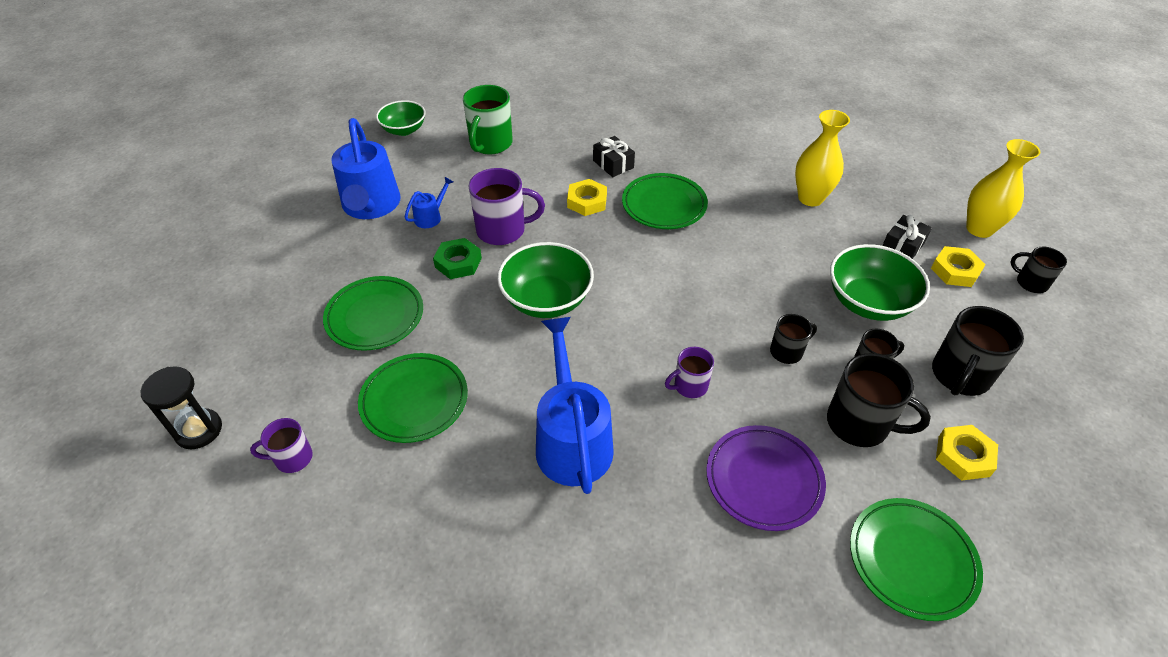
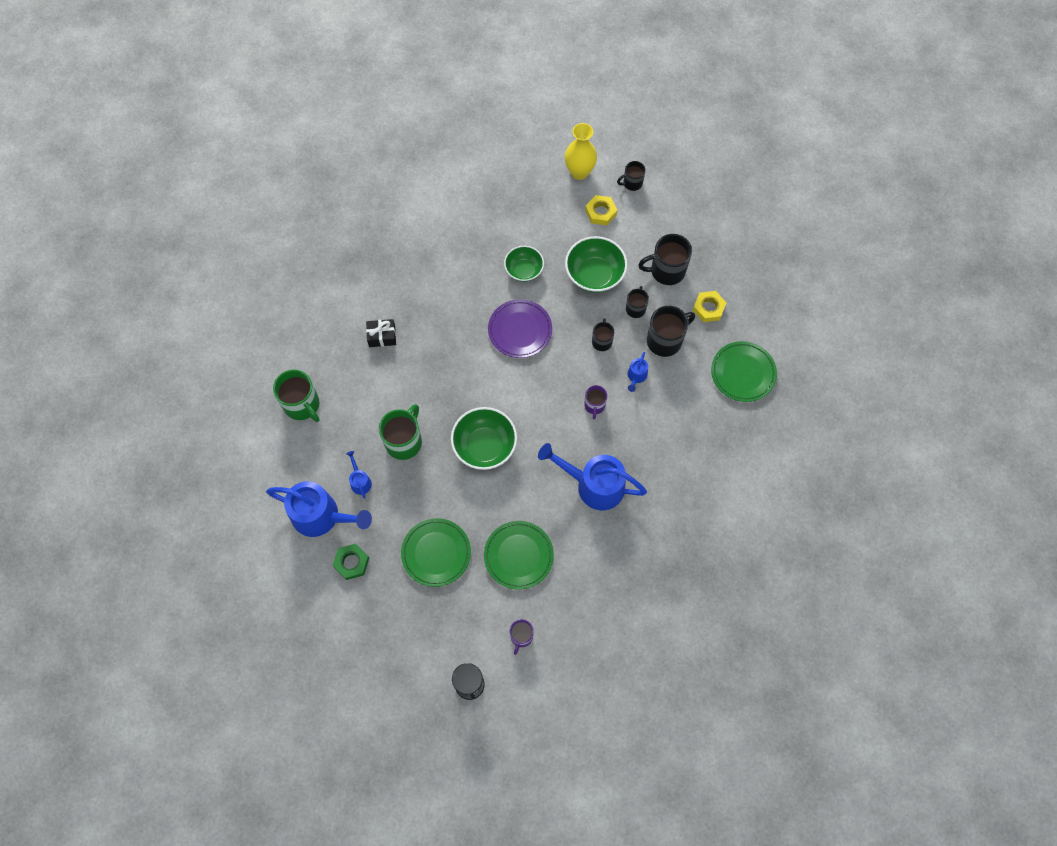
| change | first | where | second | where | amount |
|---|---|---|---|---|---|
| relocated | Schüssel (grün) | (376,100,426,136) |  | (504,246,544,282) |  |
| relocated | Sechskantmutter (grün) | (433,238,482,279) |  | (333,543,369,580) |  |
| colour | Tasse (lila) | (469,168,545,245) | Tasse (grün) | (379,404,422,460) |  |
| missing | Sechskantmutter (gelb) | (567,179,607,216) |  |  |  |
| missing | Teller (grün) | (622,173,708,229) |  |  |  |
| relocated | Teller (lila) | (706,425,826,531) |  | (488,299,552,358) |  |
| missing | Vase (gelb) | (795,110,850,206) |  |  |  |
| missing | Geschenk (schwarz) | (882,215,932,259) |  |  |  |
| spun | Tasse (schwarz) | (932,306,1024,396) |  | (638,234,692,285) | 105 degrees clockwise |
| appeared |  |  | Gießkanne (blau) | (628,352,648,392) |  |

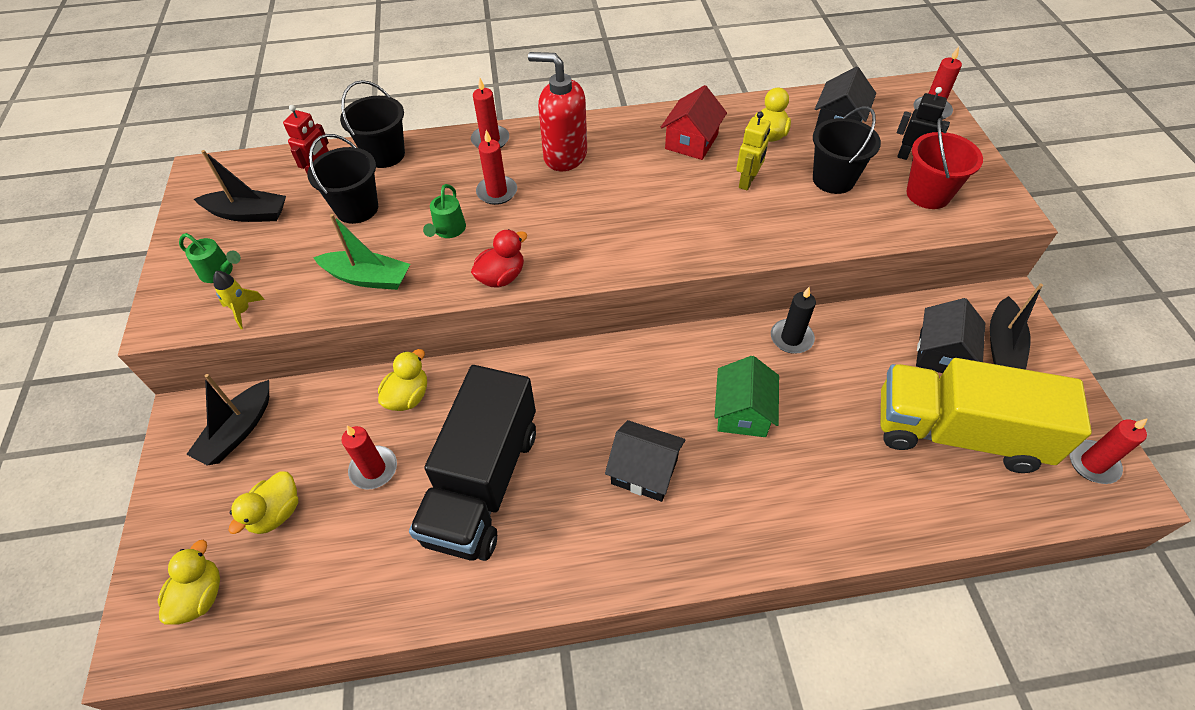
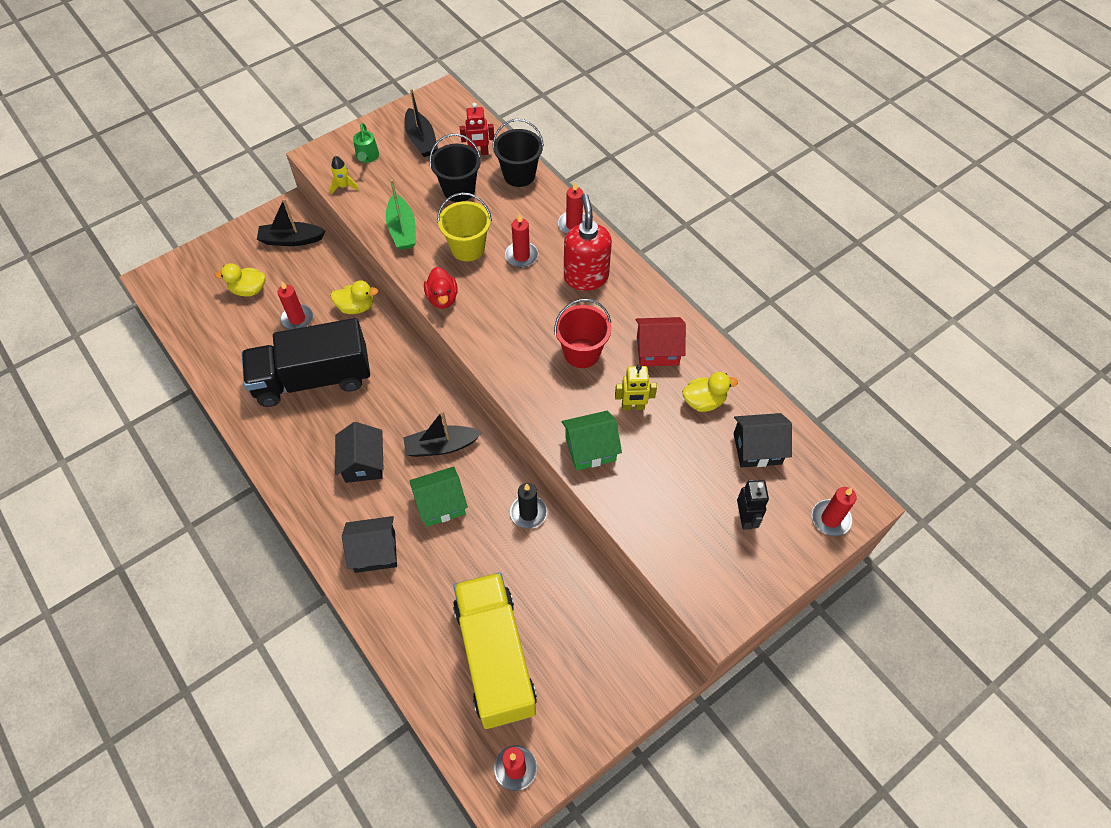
| change | first | where | second | where | amount |
|---|---|---|---|---|---|
| missing | Ente (gelb) | (158,540,220,625) |  |  |  |
| exchanged | Gießkanne (grün) | (423,184,466,238) | Eimer (gelb) | (437,192,492,261) |  |
| spun | Ente (rot) | (471,229,527,288) |  | (424,267,458,309) | 60 degrees clockwise |
| missing | Eimer (schwarz) | (813,106,881,194) |  |  |  |
| relocated | Eimer (rot) | (906,118,983,209) |  | (554,299,611,368) |  |
| relocated | Haus (schwarz) | (916,298,985,373) |  | (342,516,397,573) |  |
| relocated | Boot (schwarz) | (990,283,1043,370) |  | (403,411,482,457) |  |
| appeared |  |  | Haus (grün) | (562,411,622,471) |  |

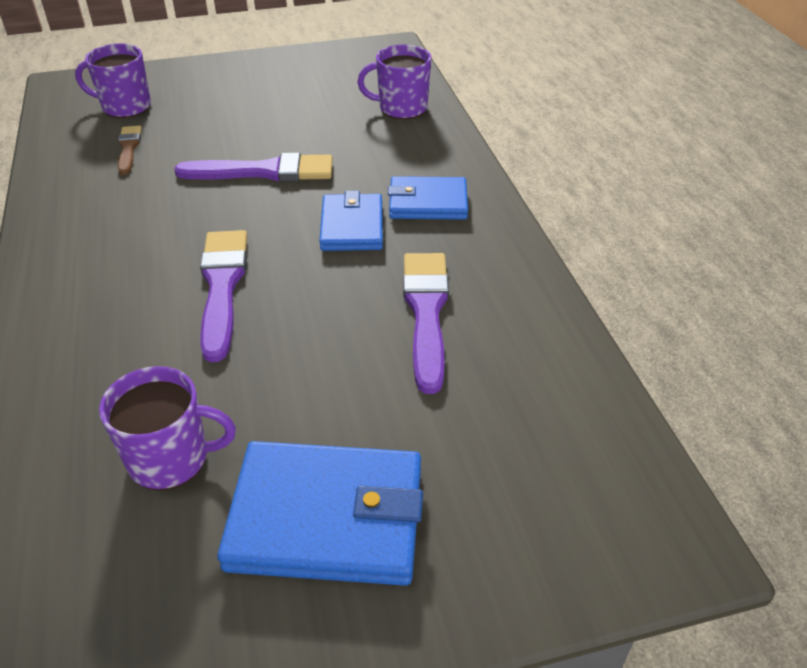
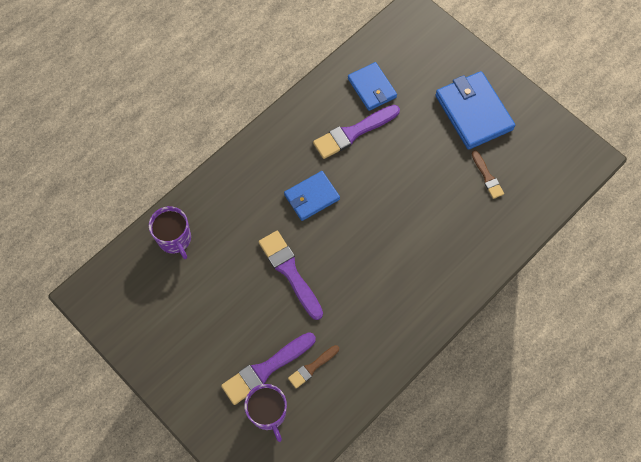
| change | first | where | second | where | amount |
|---|---|---|---|---|---|
| exchanged | Tasse (lila) | (99,366,236,490) | Pinsel (braun) | (472,150,504,199) |  |
| relocated | Pinsel (lila) | (200,230,247,362) |  | (221,332,316,405) |  |
| relocated | Geldbörse (blau) | (388,176,468,220) |  | (348,62,397,111) |  |

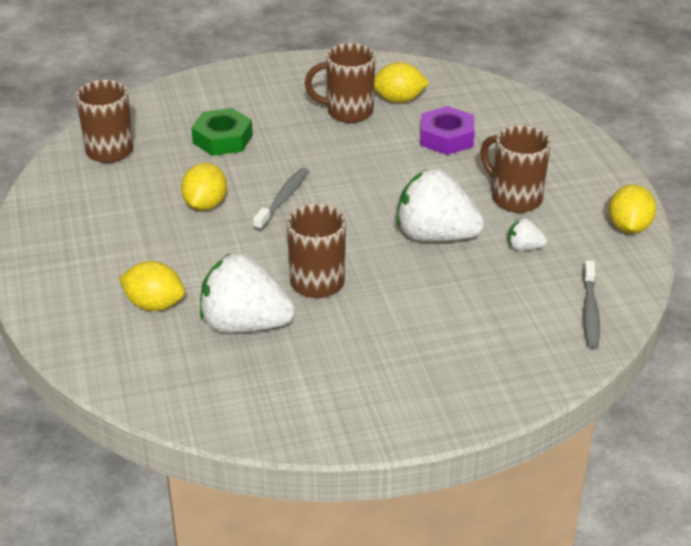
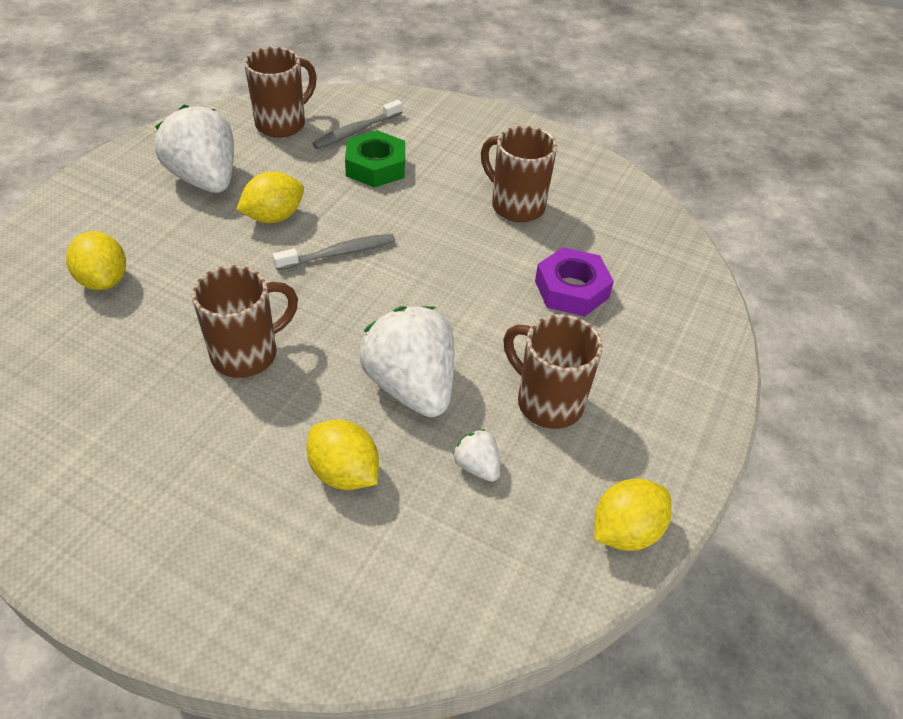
| change | first | where | second | where | amount |
|---|---|---|---|---|---|
| relocated | Erdbeere (weiß) | (200,253,295,333) |  | (155,105,234,193) |  |
| relocated | Zitrone (gelb) | (374,62,430,103) |  | (307,420,379,490) |  |
| spun | Tasse (braun) | (480,126,551,213) |  | (504,314,603,429) | 45 degrees counterclockwise |
| relocated | Zahnbürste (grau) | (583,260,600,349) |  | (312,100,403,149) |  |

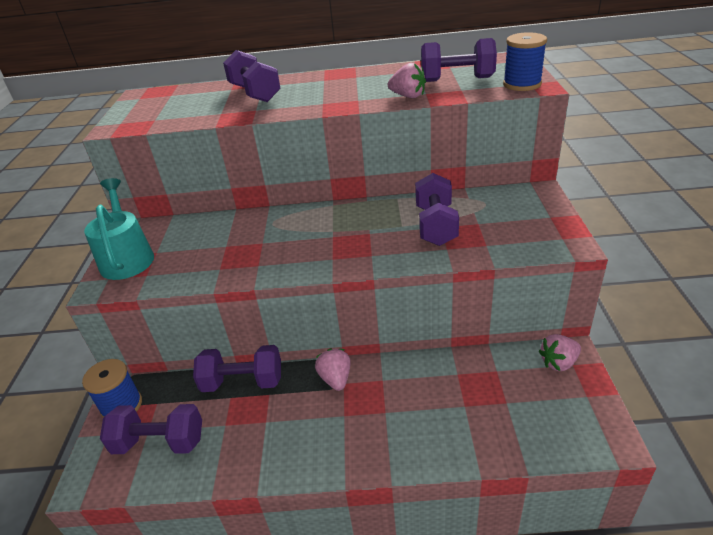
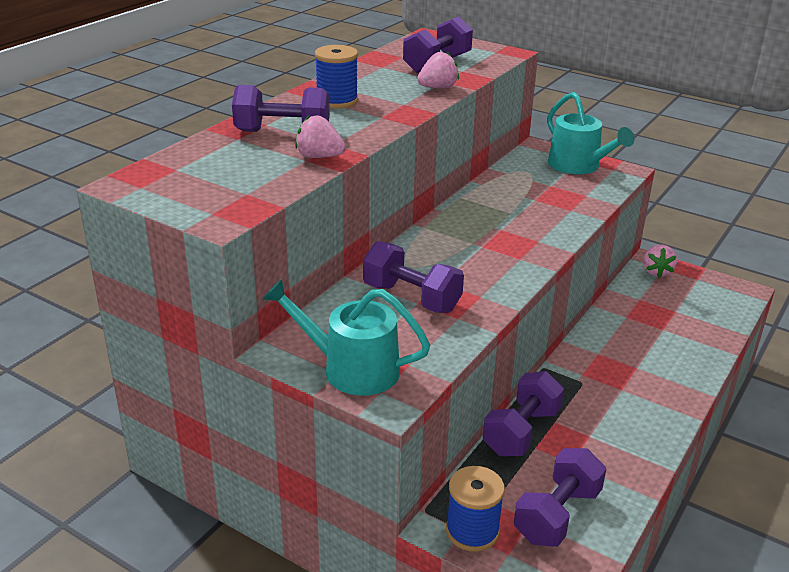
| change | first | where | second | where | amount |
|---|---|---|---|---|---|
| relocated | Erdbeere (rosa) | (315,349,351,391) |  | (295,115,346,158) |  |
| relocated | Hantel (lila) | (415,173,459,246) |  | (363,241,464,313) |  |
| relocated | Garnrolle (blau) | (503,32,547,91) |  | (315,45,358,109) |  |
| appeared |  |  | Gießkanne (türkis) | (547,92,634,174) |  |

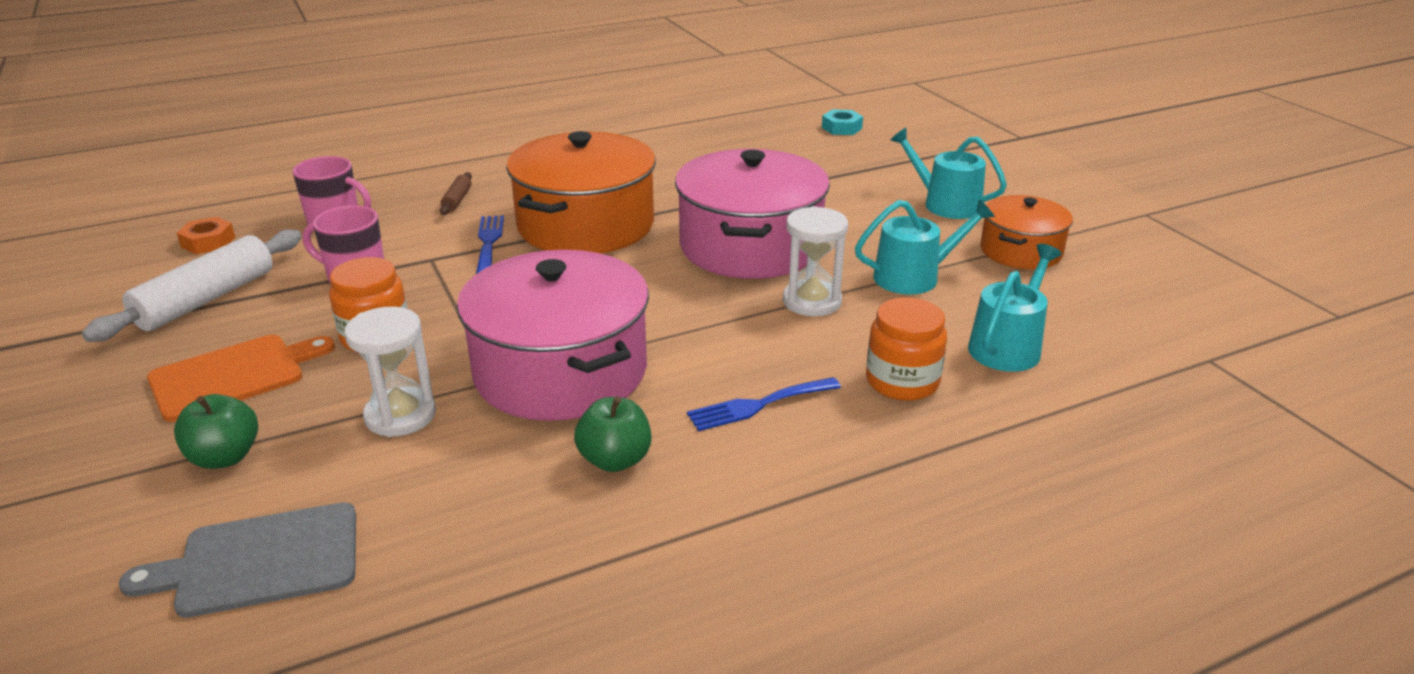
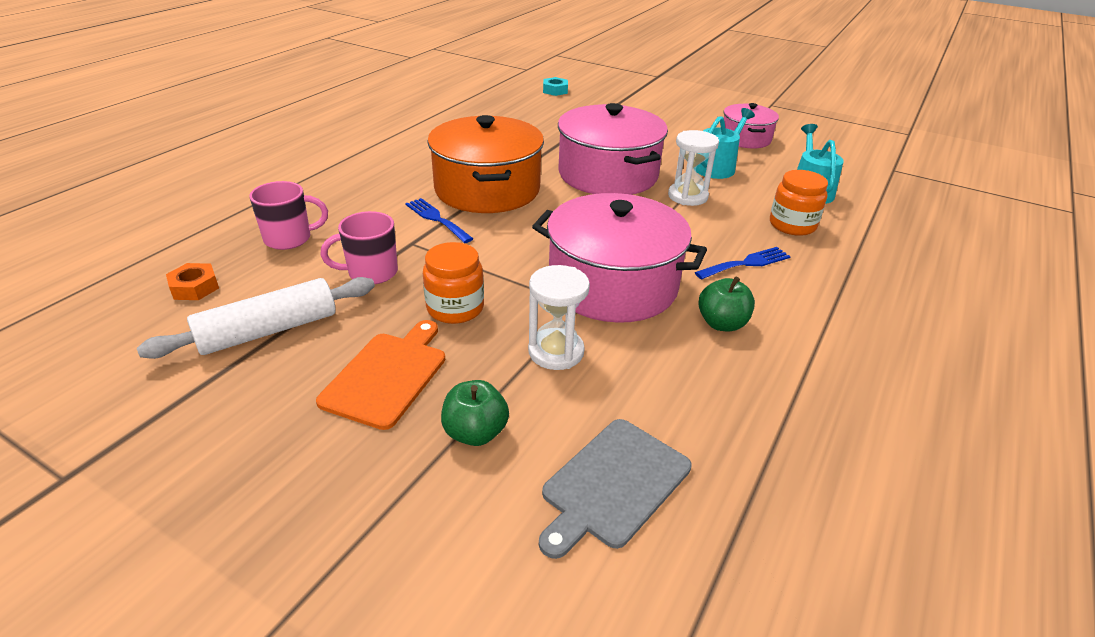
| change | first | where | second | where | amount |
|---|---|---|---|---|---|
| spun | Nudelholz (weiß) | (82,230,302,342) |  | (137,277,375,359) | 60 degrees clockwise |
| missing | Nudelholz (braun) | (440,172,472,215) |  |  |  |
| spun | Gabel (blau) | (687,377,841,431) |  | (695,247,791,280) | 150 degrees counterclockwise |
| missing | Gießkanne (türkis) | (890,128,1007,219) |  |  |  |
| colour | Kochtopf (orange) | (980,195,1073,269) | Kochtopf (rosa) | (723,103,779,148) |  |

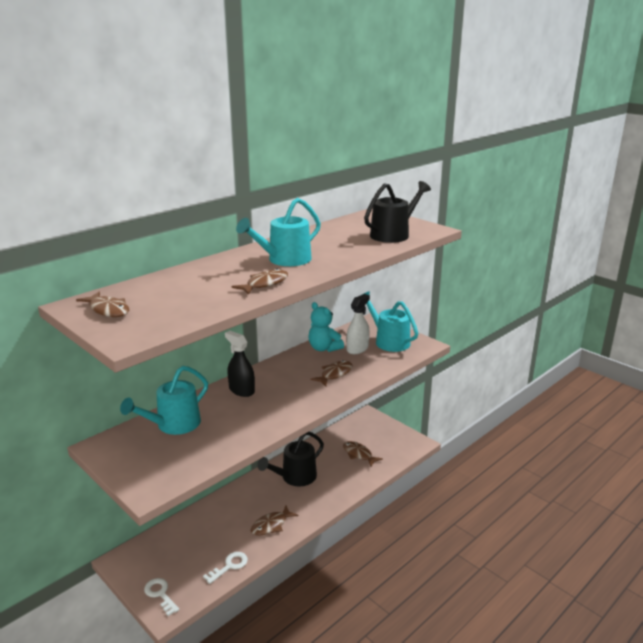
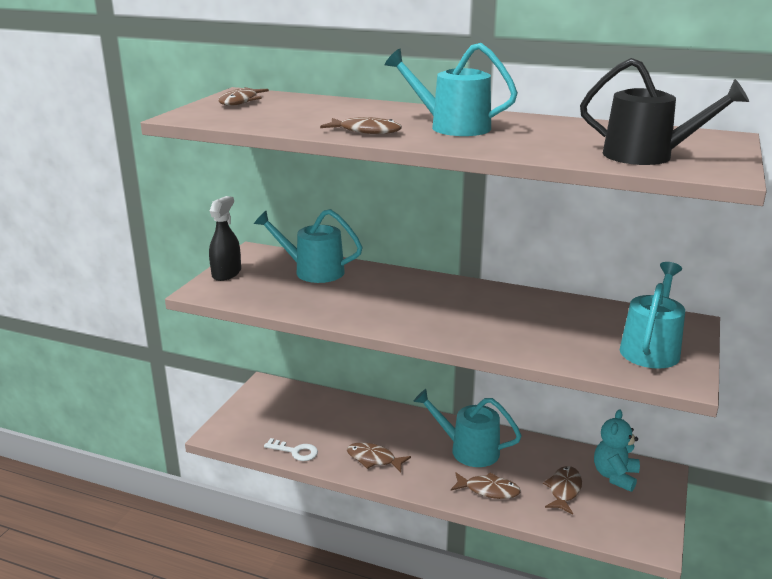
| change | first | where | second | where | amount |
|---|---|---|---|---|---|
| missing | Schlüssel (weiß) | (144,578,179,616) |  |  |  |
| relocated | Sprühflasche (schwarz) | (225,331,255,397) |  | (209,196,241,281) |  |
| colour | Gießkanne (schwarz) | (257,432,324,486) | Gießkanne (türkis) | (413,389,522,467) |  |
| relocated | Teddybär (türkis) | (308,302,344,352) |  | (594,409,640,492) |  |
| relocated | Fisch (braun) | (310,360,353,386) |  | (451,472,521,499) |  |
| missing | Sprühflasche (weiß) | (346,294,370,354) |  |  |  |

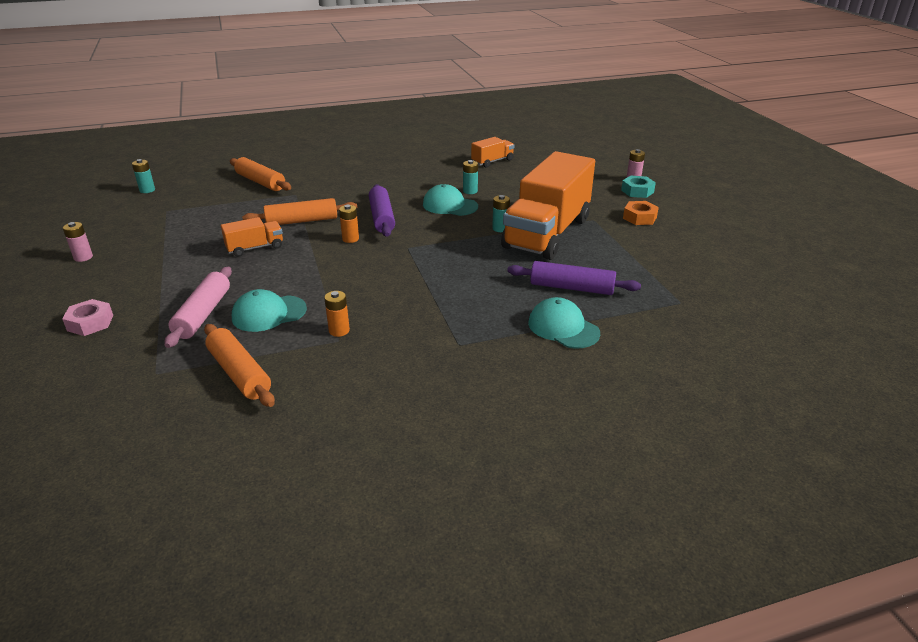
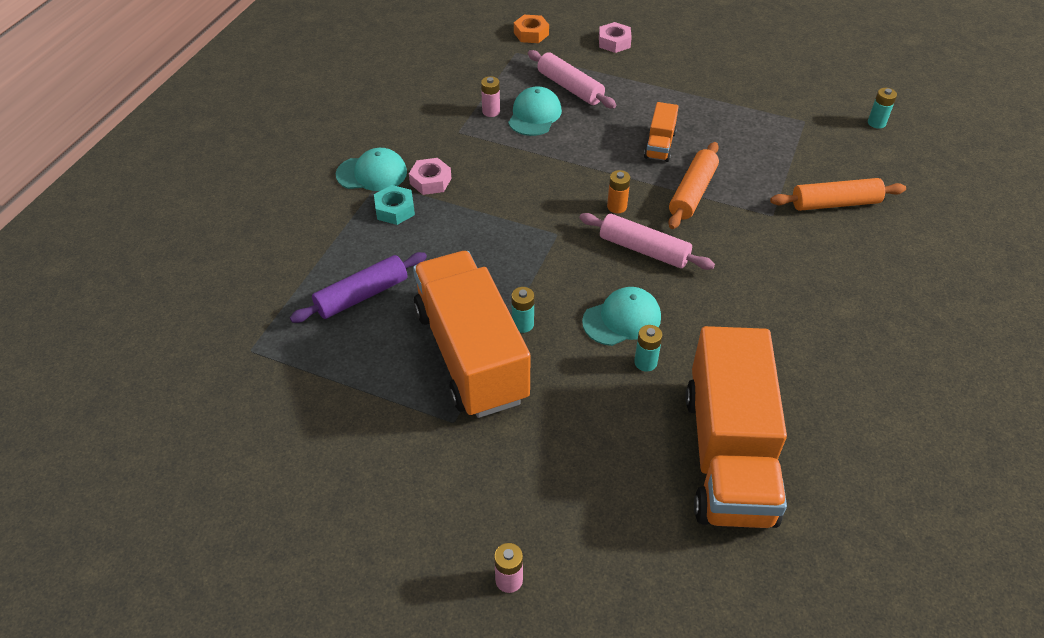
| change | first | where | second | where | amount |
|---|---|---|---|---|---|
| relocated | Batterie (rosa) | (63,222,93,262) |  | (481,76,500,117) |  |
| missing | Nudelholz (orange) | (204,324,275,407) |  |  |  |
| missing | Batterie (orange) | (324,291,350,337) |  |  |  |
| colour | Nudelholz (lila) | (369,184,395,237) | Nudelholz (rosa) | (579,213,715,270) |  |
| size | Lastwagen (orange) | (471,137,515,168) |  | (685,326,787,528) | x2.31 |
| relocated | Kappe (türkis) | (528,297,600,349) |  | (336,148,407,191) |  |
| relocated | Sechskantmutter (türkis) | (621,175,656,198) |  | (374,185,415,225) |  |
| relocated | Sechskantmutter (orange) | (623,201,659,225) |  | (514,15,549,43) |  |
| appeared |  |  | Sechskantmutter (rosa) | (409,158,452,195) |  |

